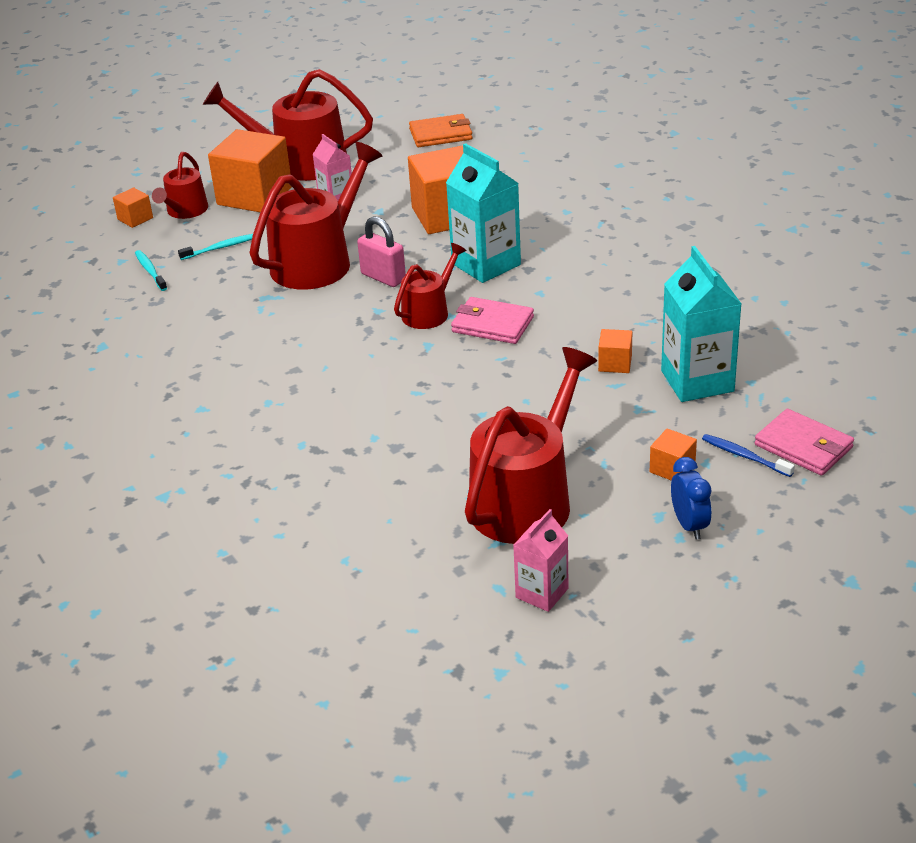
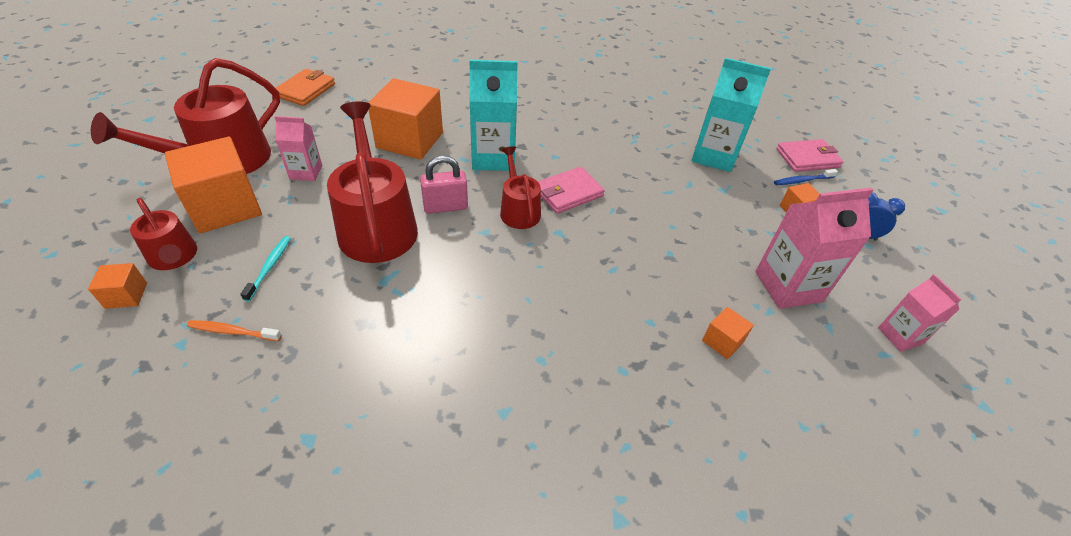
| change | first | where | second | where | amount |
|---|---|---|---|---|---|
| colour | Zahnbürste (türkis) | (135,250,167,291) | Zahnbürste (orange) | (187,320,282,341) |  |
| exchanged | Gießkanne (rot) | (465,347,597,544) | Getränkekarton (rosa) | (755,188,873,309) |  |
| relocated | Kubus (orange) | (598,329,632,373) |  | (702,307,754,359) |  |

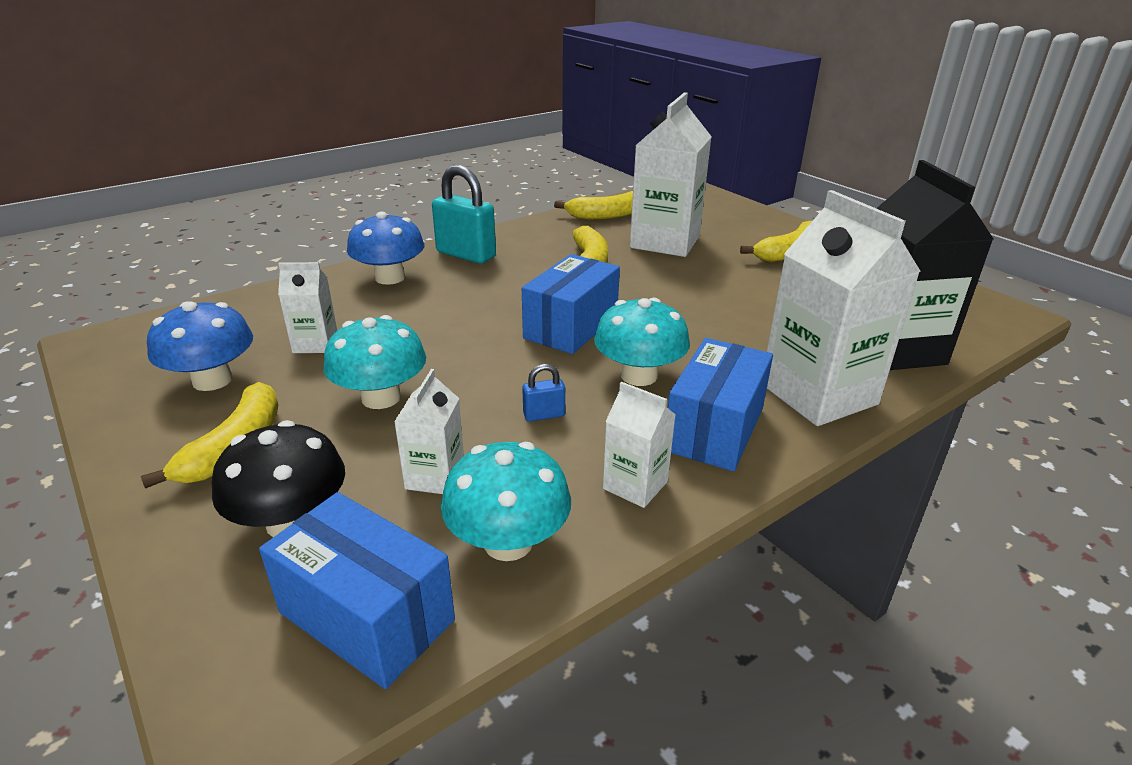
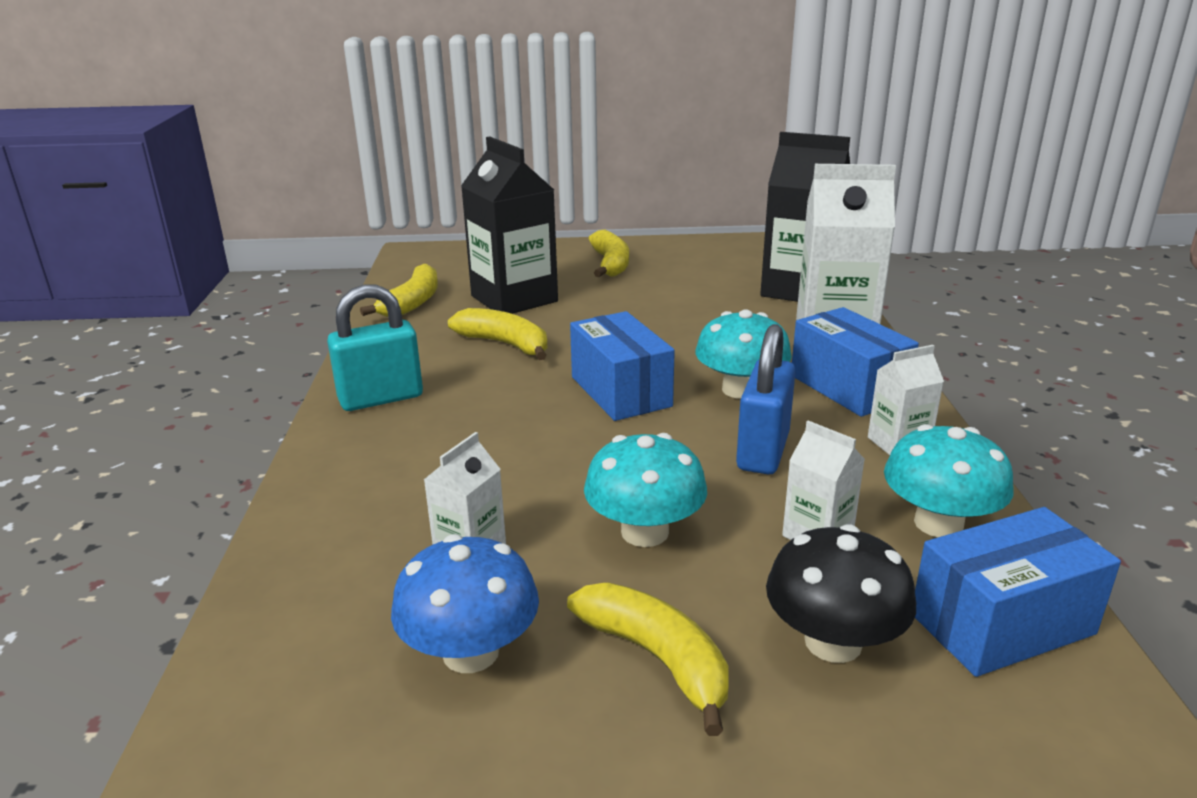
| change | first | where | second | where | amount |
|---|---|---|---|---|---|
| missing | Pilz (blau) | (347,212,424,285) |  |  |  |
| size | Vorhängeschloss (blau) | (522,364,565,422) |  | (736,324,796,474) | x2.15 |
| colour | Getränkekarton (weiß) | (630,92,712,257) | Getränkekarton (schwarz) | (461,136,558,314) |  |

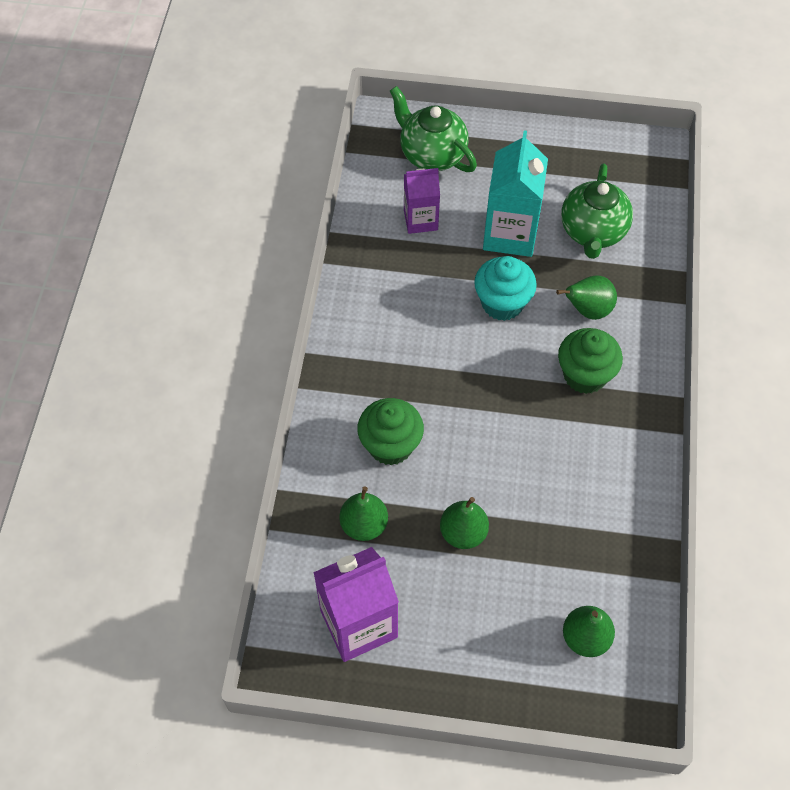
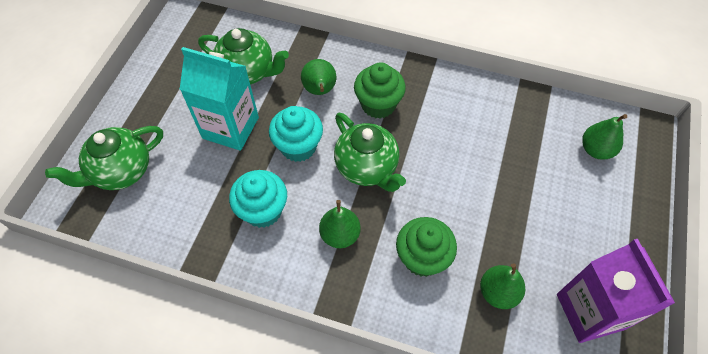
| change | first | where | second | where | amount |
|---|---|---|---|---|---|
| missing | Getränkekarton (lila) | (404,168,440,234) |  |  |  |
| relocated | Birne (grün) | (440,497,489,549) |  | (319,200,361,248) |  |
| appeared |  |  | Muffin (türkis) | (229,170,287,228) |  |
| appeared |  |  | Teekanne (grün) | (334,113,406,192) |  |

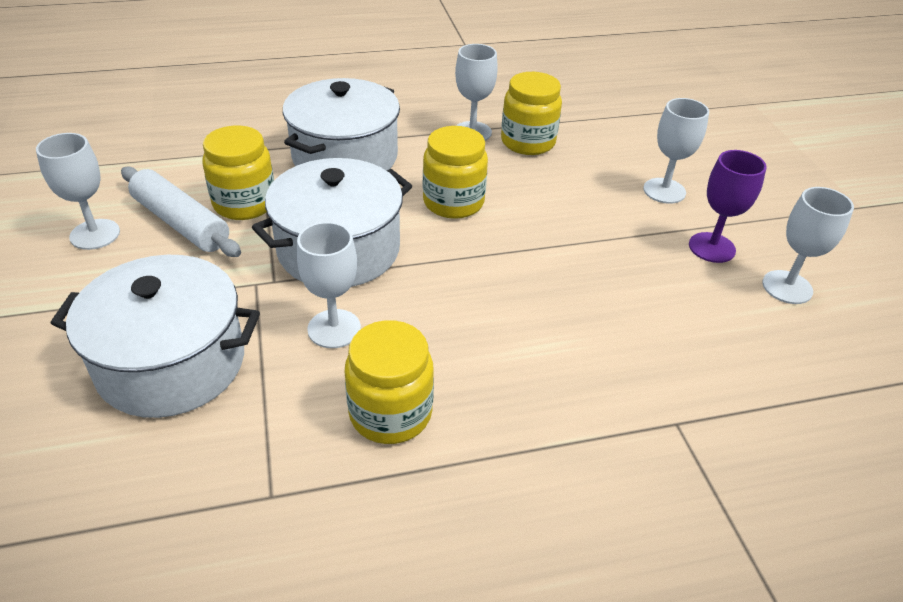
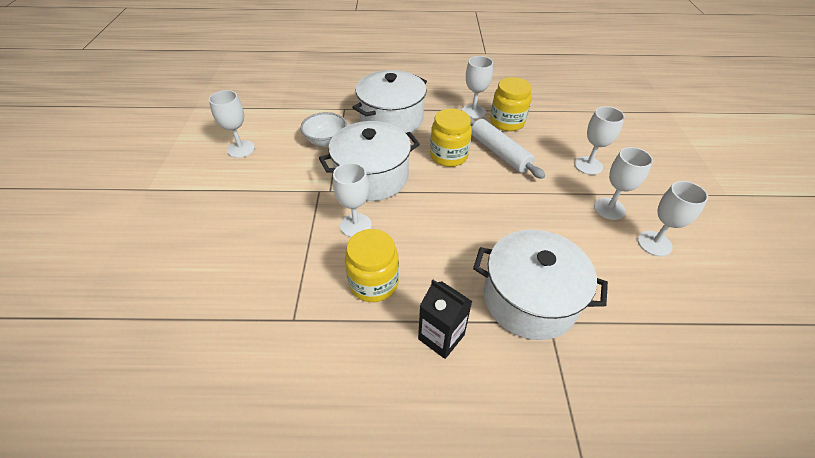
| change | first | where | second | where | amount |
|---|---|---|---|---|---|
| relocated | Kochtopf (weiß) | (51,255,260,418) |  | (473,230,608,340) |  |
| relocated | Nudelholz (weiß) | (121,166,241,257) |  | (470,116,545,179) |  |
| exchanged | Einmachglas (gelb) | (203,125,274,220) | Schüssel (weiß) | (301,112,347,147) |  |
| colour | Kelch (lila) | (689,150,767,263) | Kelch (weiß) | (594,147,653,220) |  |
| appeared |  |  | Getränkekarton (schwarz) | (418,280,472,359) |  |

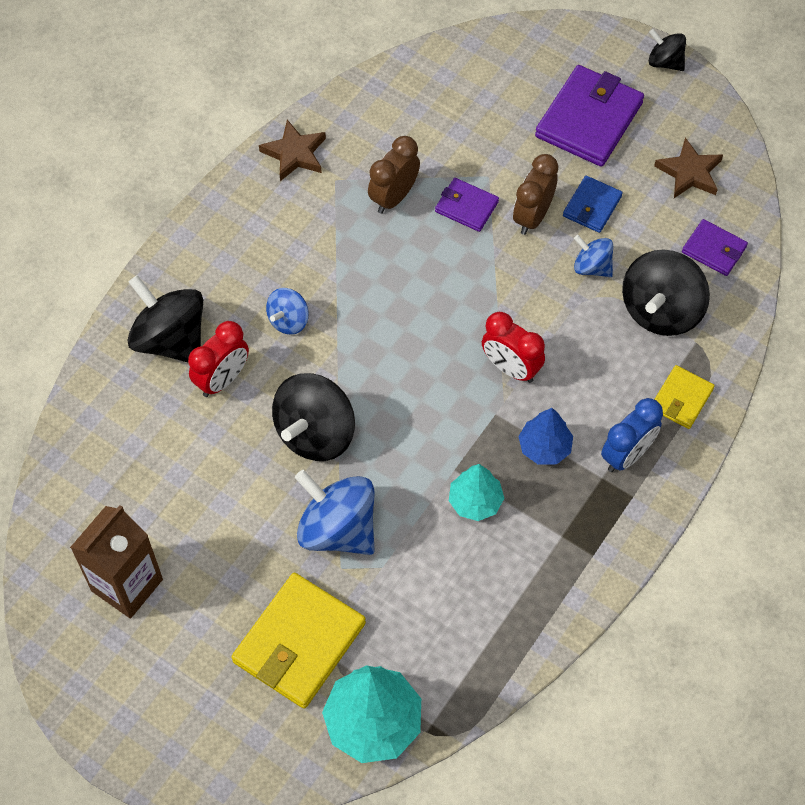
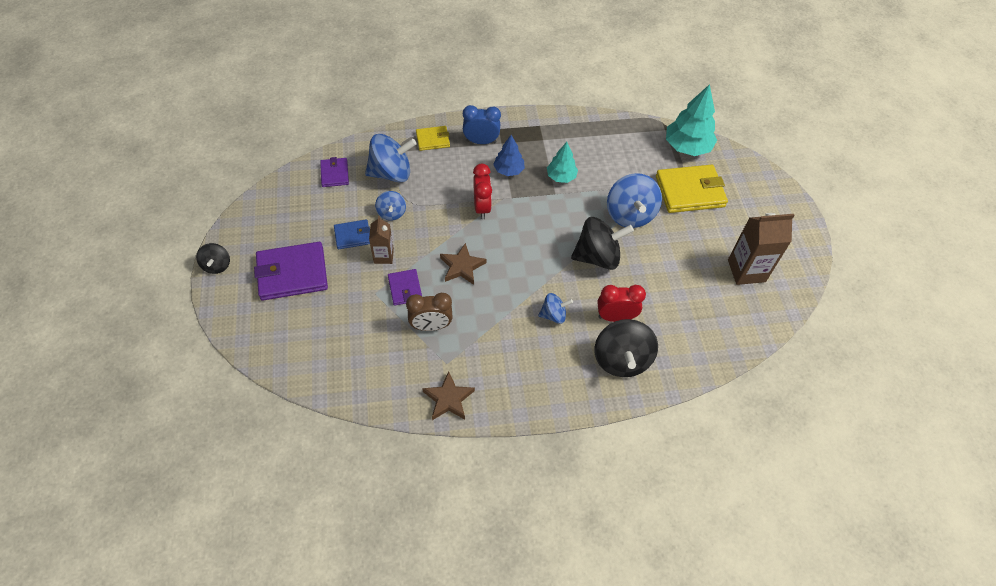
| change | first | where | second | where | amount |
|---|---|---|---|---|---|
| exchanged | Wecker (braun) | (513,154,558,235) | Getränkekarton (braun) | (369,216,394,264) |  |
| colour | Kreisel (schwarz) | (622,249,710,336) | Kreisel (blau) | (365,134,417,183) |  |
| relocated | Stern (braun) | (654,137,723,198) |  | (440,243,486,285) |  |

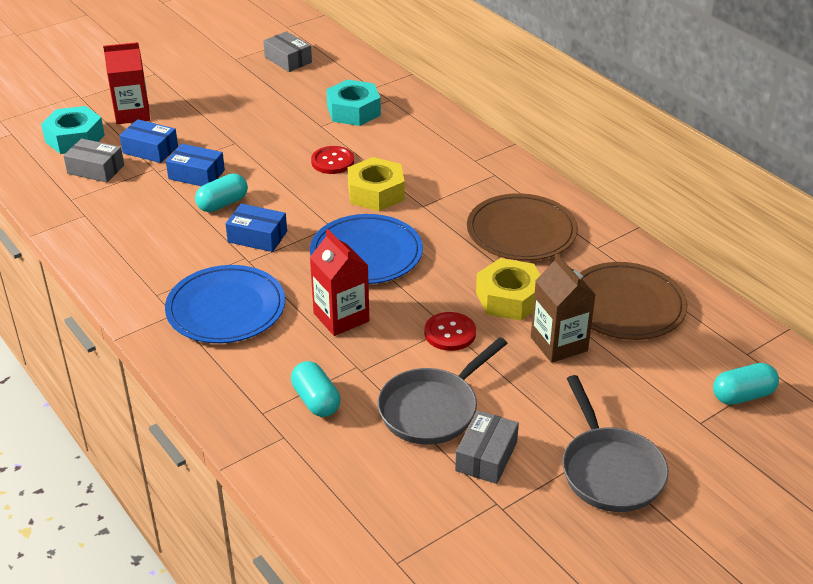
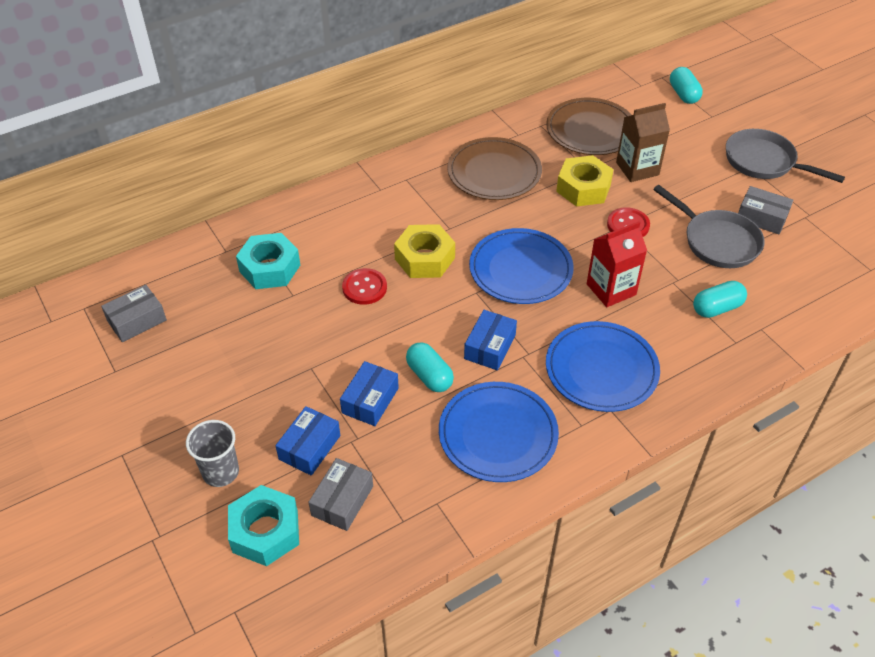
| change | first | where | second | where | amount |
|---|---|---|---|---|---|
| exchanged | Getränkekarton (rot) | (103,42,150,124) | Becher (grau) | (186,420,239,487) |  |
| spun | Pfanne (grau) | (562,375,668,512) |  | (726,129,845,183) | 135 degrees counterclockwise |
| appeared |  |  | Teller (blau) | (439,382,559,482) |  |

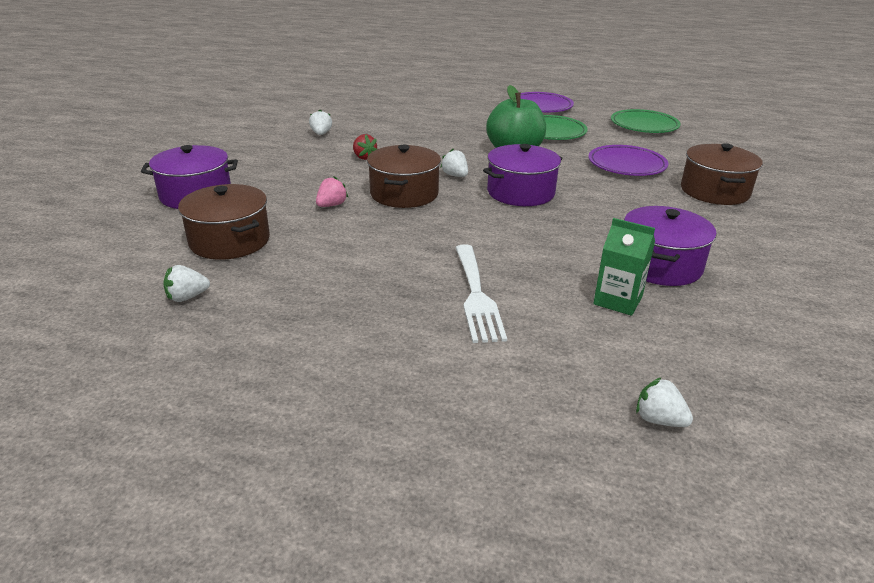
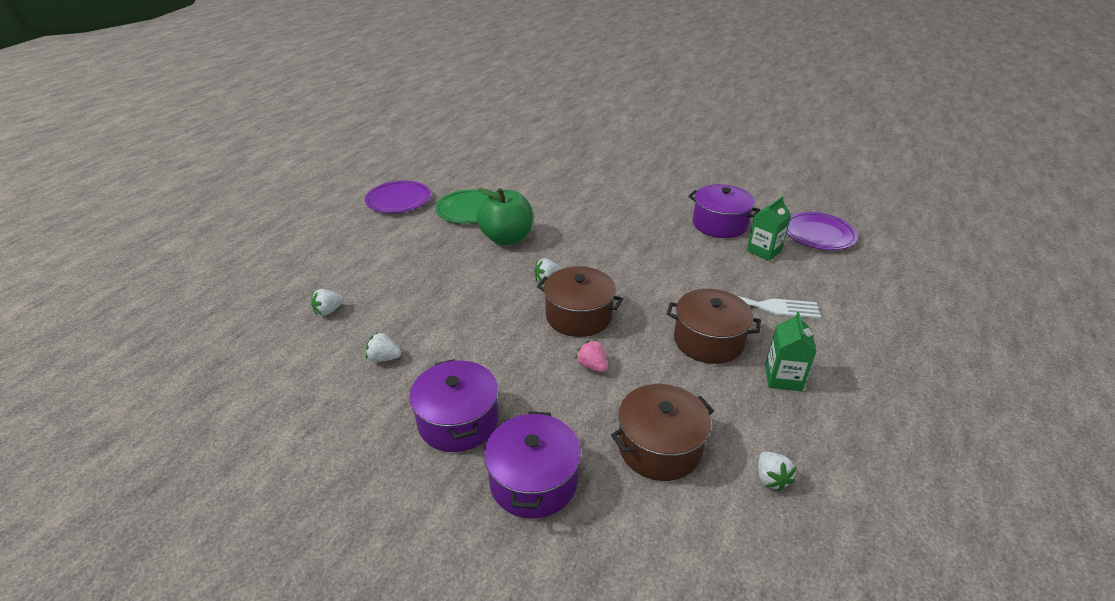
| change | first | where | second | where | amount |
|---|---|---|---|---|---|
| missing | Erdbeere (rot) | (353,134,377,160) |  |  |  |
| relocated | Kochtopf (lila) | (483,144,563,206) |  | (409,359,498,452) |  |
| relocated | Teller (lila) | (588,145,668,176) |  | (787,212,858,250) |  |
| missing | Teller (grün) | (611,109,681,133) |  |  |  |
| relocated | Erdbeere (weiß) | (636,377,693,427) |  | (311,289,344,316) |  |
| relocated | Kochtopf (braun) | (681,143,763,205) |  | (667,289,761,364) |  |
| appeared |  |  | Getränkekarton (grün) | (765,312,817,391) |  |

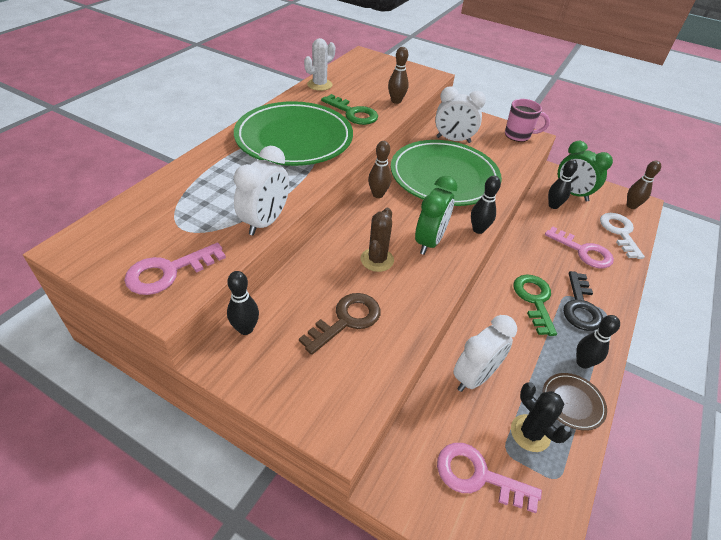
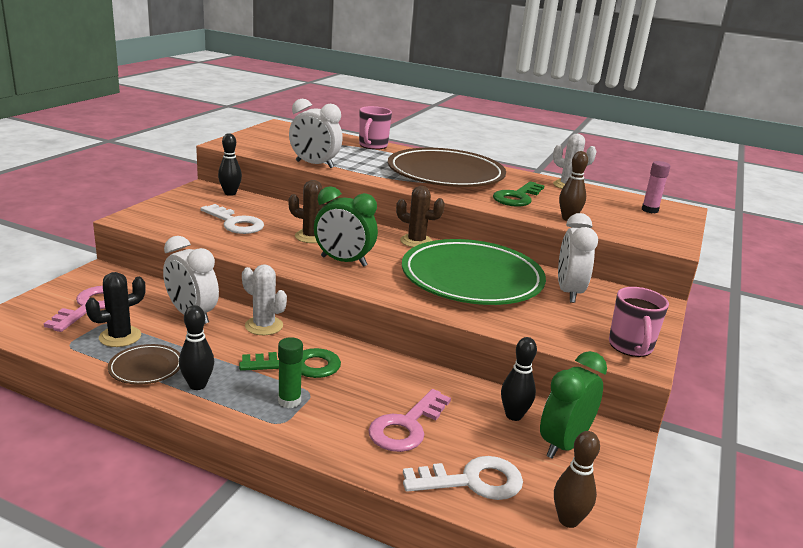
| change | first | where | second | where | amount |
|---|---|---|---|---|---|
| missing | Schlüssel (rosa) | (124,243,226,295) |  |  |  |
| colour | Teller (grün) | (234,101,353,166) | Teller (braun) | (388,148,506,187) |  |
| colour | Schlüssel (braun) | (299,293,381,355) | Schlüssel (weiß) | (200,204,264,234) |  |
| exchanged | Bowlingkegel (braun) | (368,141,391,198) | Kaktus (braun) | (396,186,445,247) |  |
| missing | Bowlingkegel (schwarz) | (471,176,501,234) |  |  |  |
| exchanged | Schlüssel (schwarz) | (563,271,603,331) | Klebestift (grün) | (278,337,303,408) |  |
| appeared |  |  | Kaktus (weiß) | (242,264,287,335) |  |
| appeared |  |  | Tasse (rosa) | (359,106,392,150) |  |
| appeared |  |  | Klebestift (rosa) | (642,161,670,213) |  |

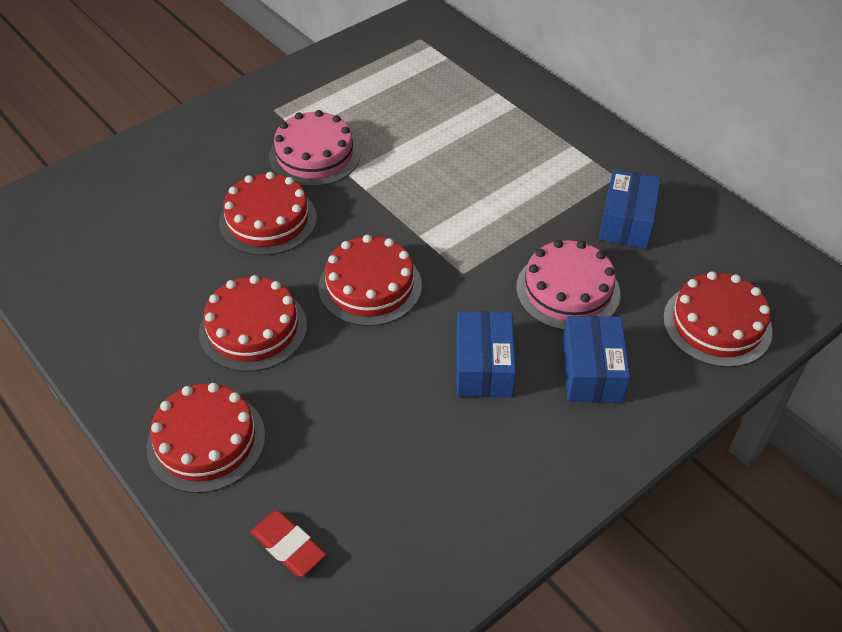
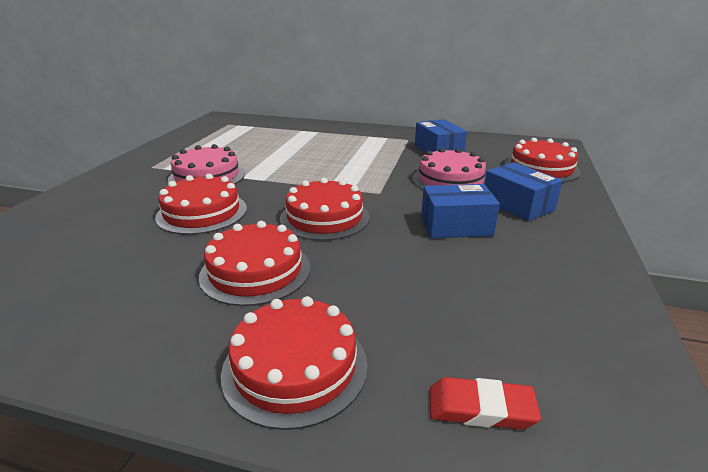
| change | first | where | second | where | amount |
|---|---|---|---|---|---|
| spun | Schachtel (blau) | (456,311,516,397) |  | (421,184,500,238) | 60 degrees counterclockwise |

